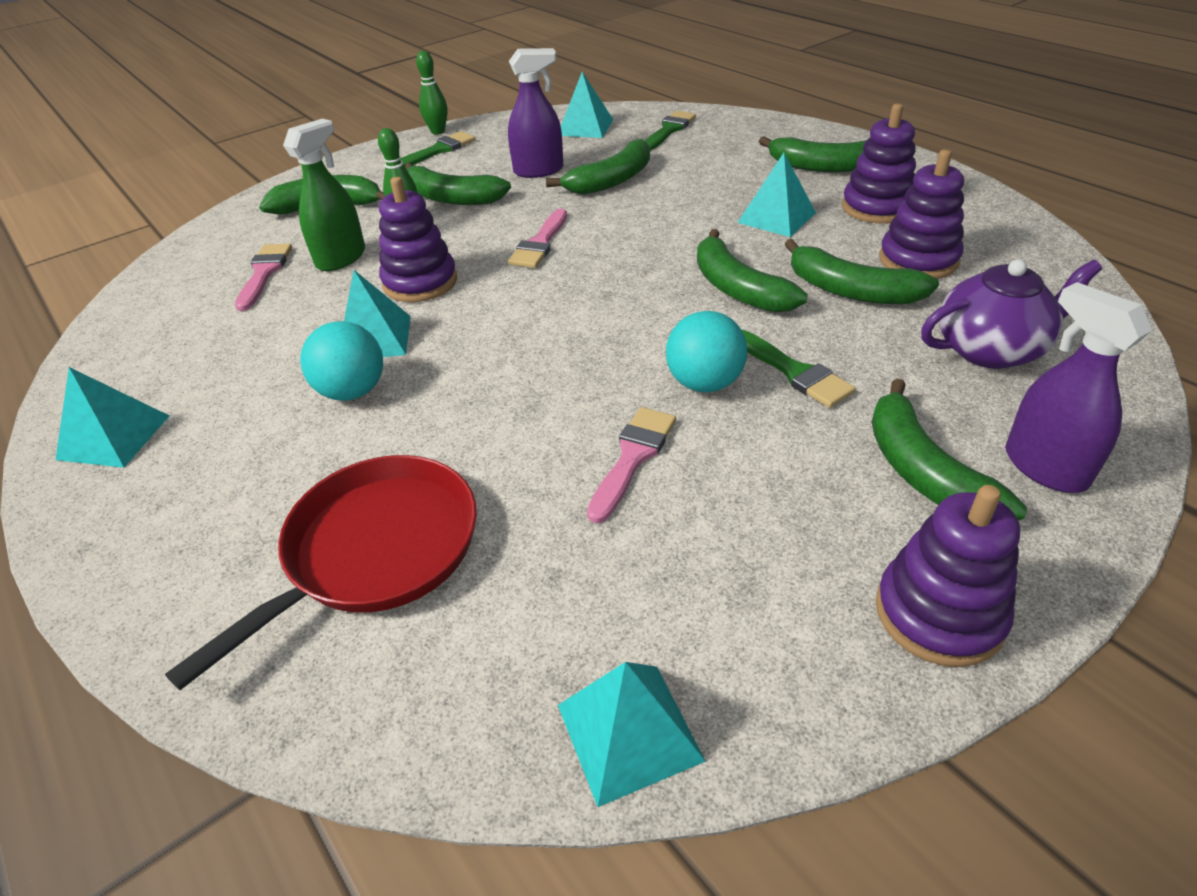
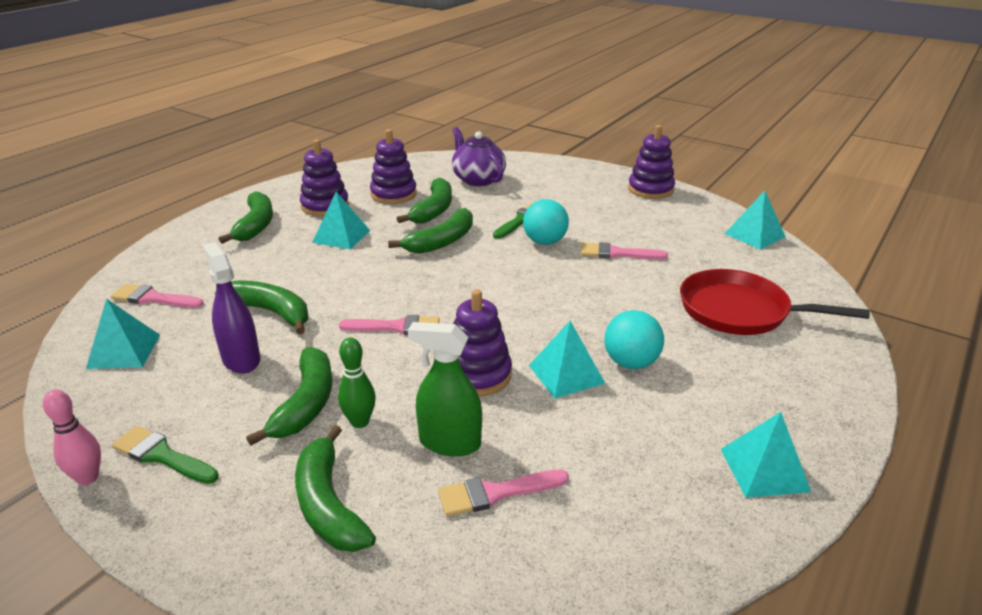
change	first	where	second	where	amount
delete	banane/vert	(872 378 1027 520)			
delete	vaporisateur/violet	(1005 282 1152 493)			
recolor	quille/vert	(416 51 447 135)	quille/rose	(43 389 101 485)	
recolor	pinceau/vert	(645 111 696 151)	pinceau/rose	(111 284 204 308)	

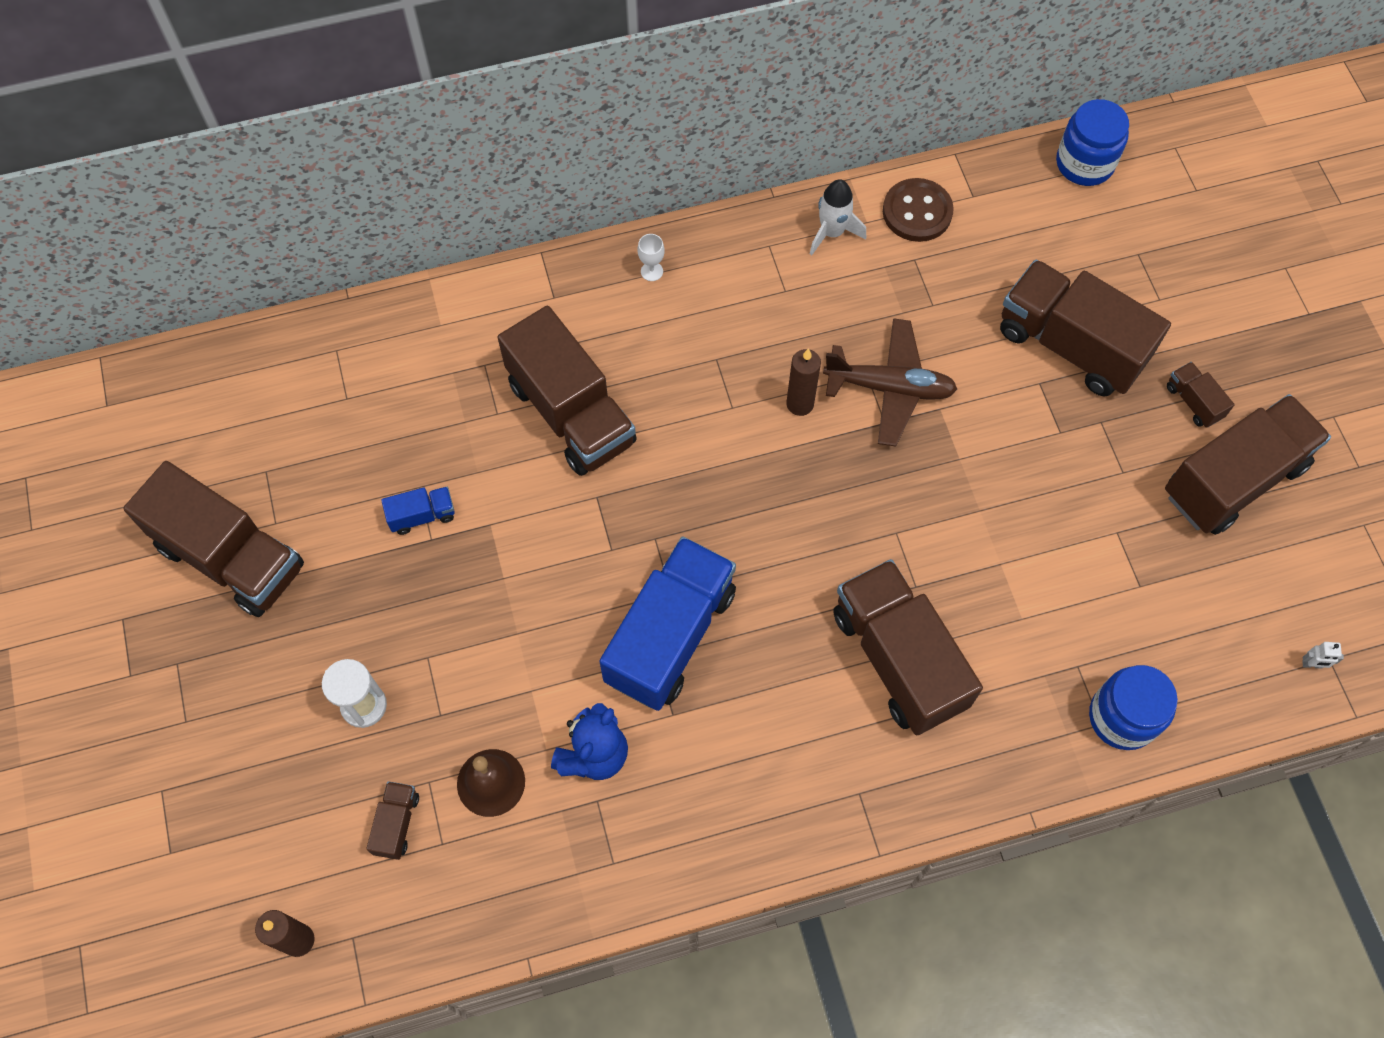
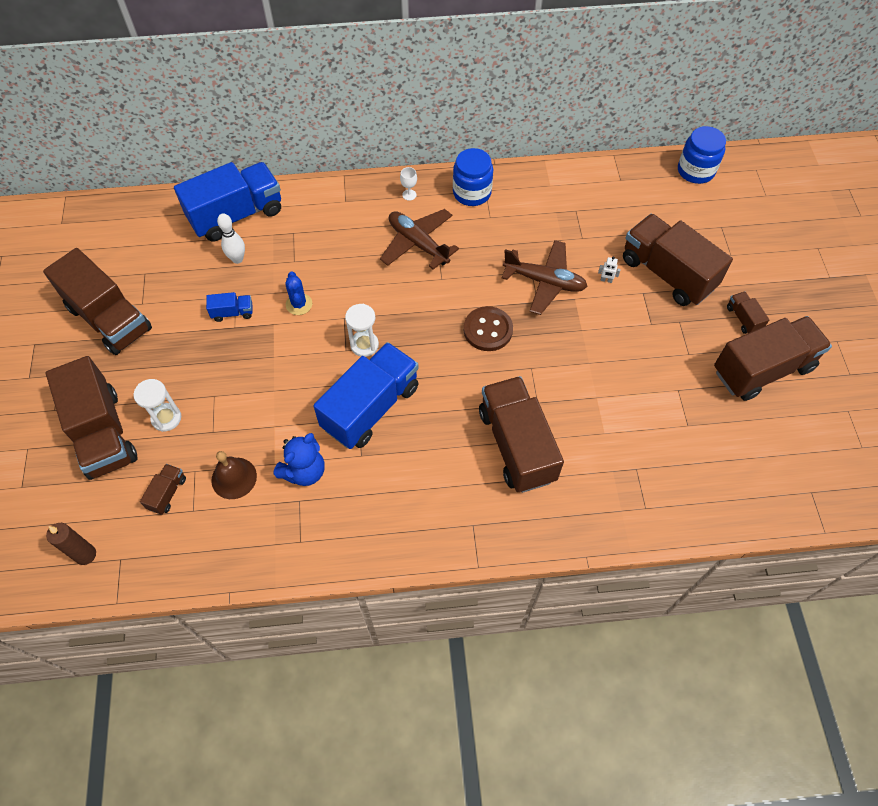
change	first	where	second	where	amount
delete	bougie/marron	(786 348 821 416)			
delete	fusée/blanc	(810 179 866 255)			
insert			camion/bleu	(174 162 281 242)	
insert			quille/blanc	(217 213 245 264)	
insert			cactus/bleu	(285 271 312 315)	
insert			sablier/blanc	(345 304 379 357)	
insert			avion/marron	(380 209 459 270)	
move	camion/marron	(498 306 637 476)		(46 356 137 480)	
move	bouton/marron	(883 178 954 242)		(464 306 513 351)	
move	bocal/bleu	(1089 665 1178 750)		(453 148 493 206)	
move	robot/blanc	(1302 642 1344 669)		(598 256 621 283)	

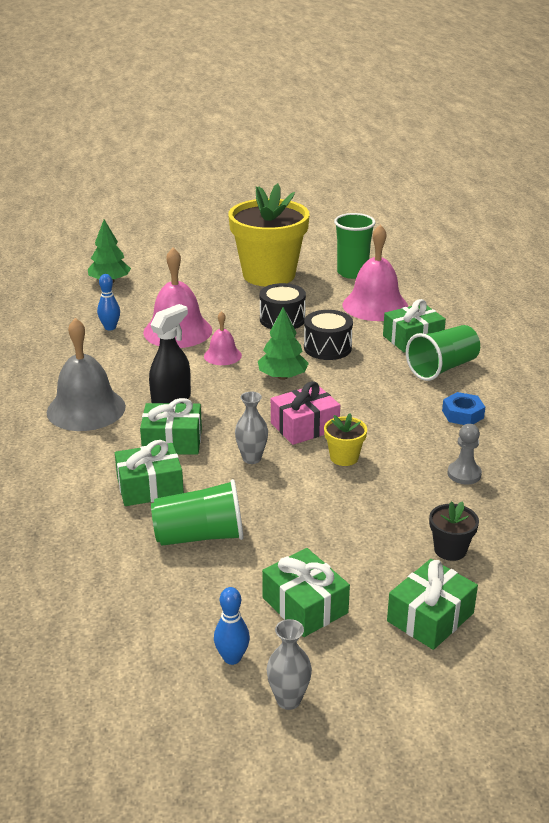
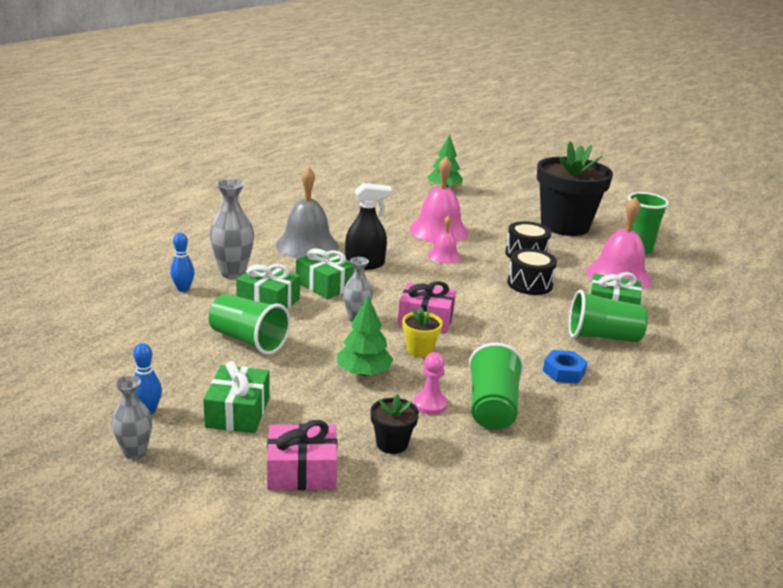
change	first	where	second	where	amount
insert			vase/gris	(209 179 254 279)	
insert			pion/rose	(413 352 448 415)	
move	quille/bleu	(97 274 120 330)		(170 233 195 292)	
move	arbre/vert	(258 307 309 380)		(337 296 394 376)	
replace	pion/gris	(447 424 482 485)	gobelet/vert	(468 343 524 429)	
recolor	pot de fleurs/jaune	(228 183 310 287)	pot de fleurs/noir	(537 141 613 236)	
recolor	cadeau/vert	(387 559 478 650)	cadeau/rose	(267 420 338 490)	

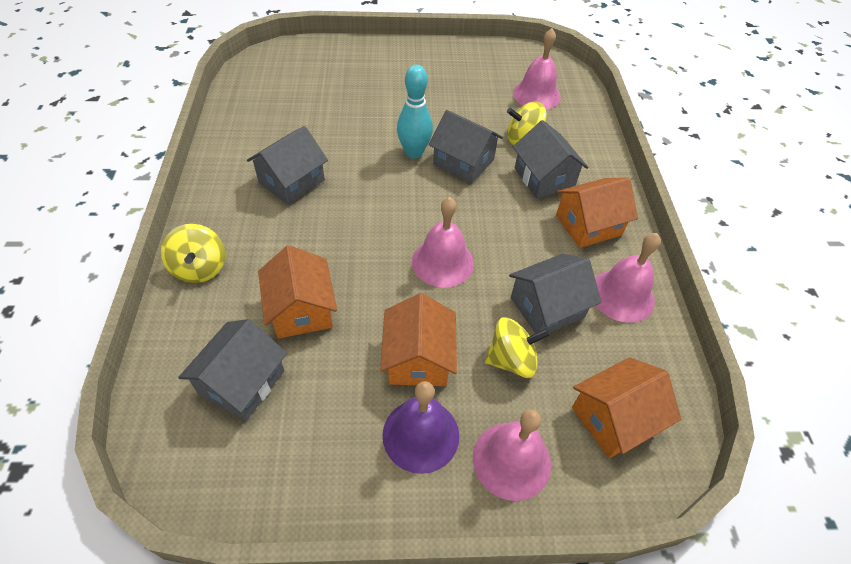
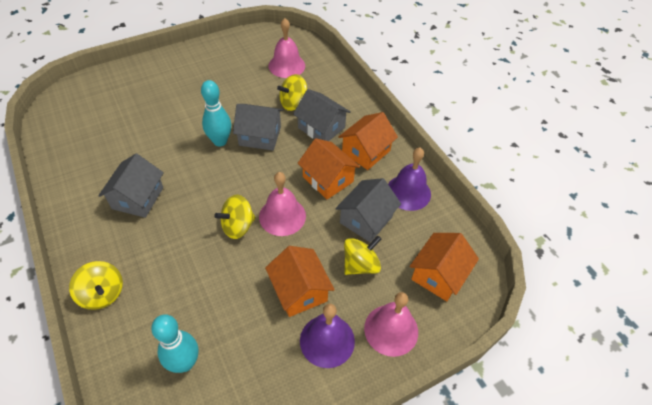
change	first	where	second	where	amount
insert			toupie/jaune	(214 195 256 239)	
move	maison/orange	(258 245 337 339)		(298 138 360 200)	
replace	maison/gris	(178 319 287 421)	quille/turquoise	(151 314 198 373)	
recolor	cloche/rose	(595 233 661 323)	cloche/violet	(388 148 431 211)	

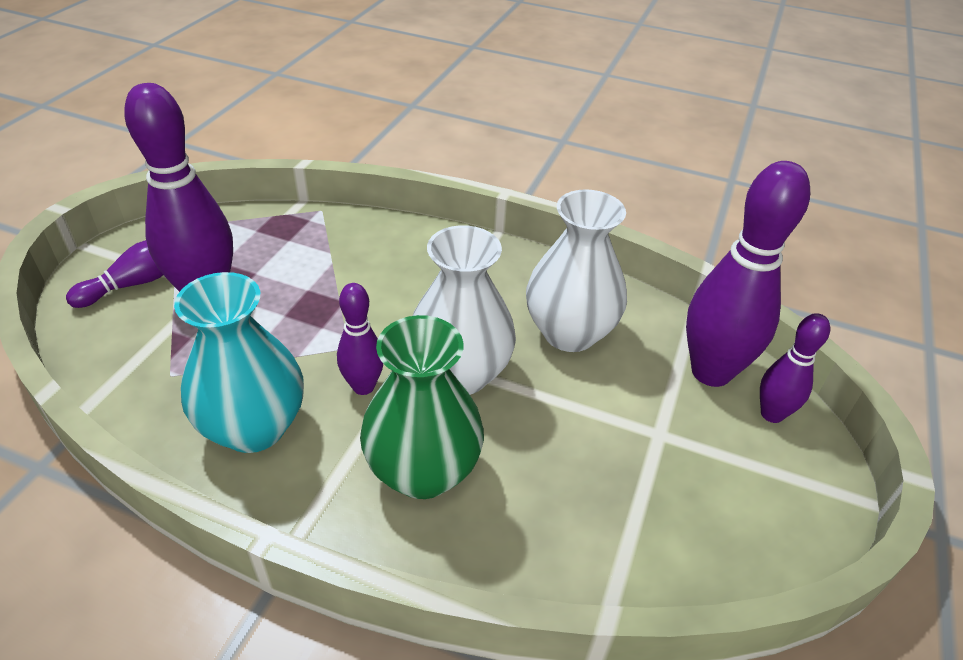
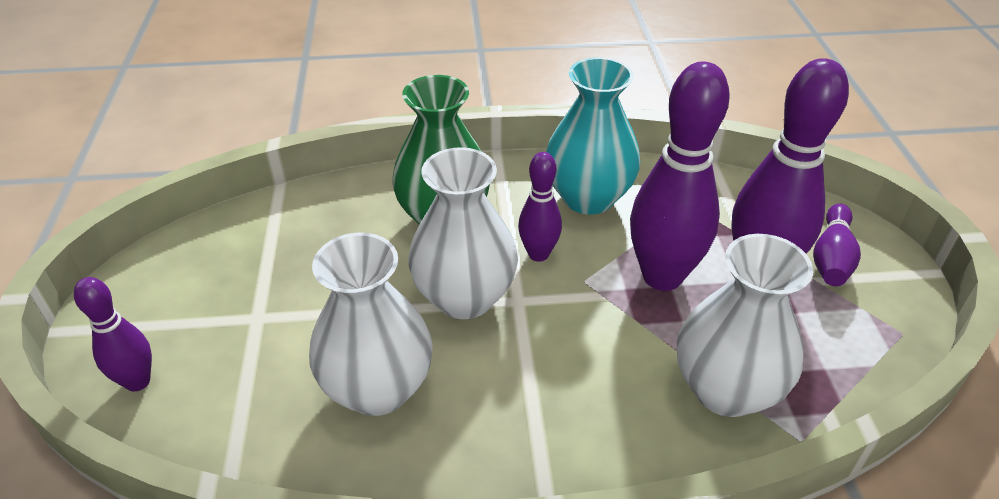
change	first	where	second	where	amount
insert			vase/blanc	(677 234 813 417)	
move	quille/violet	(686 161 810 387)		(630 62 730 291)	

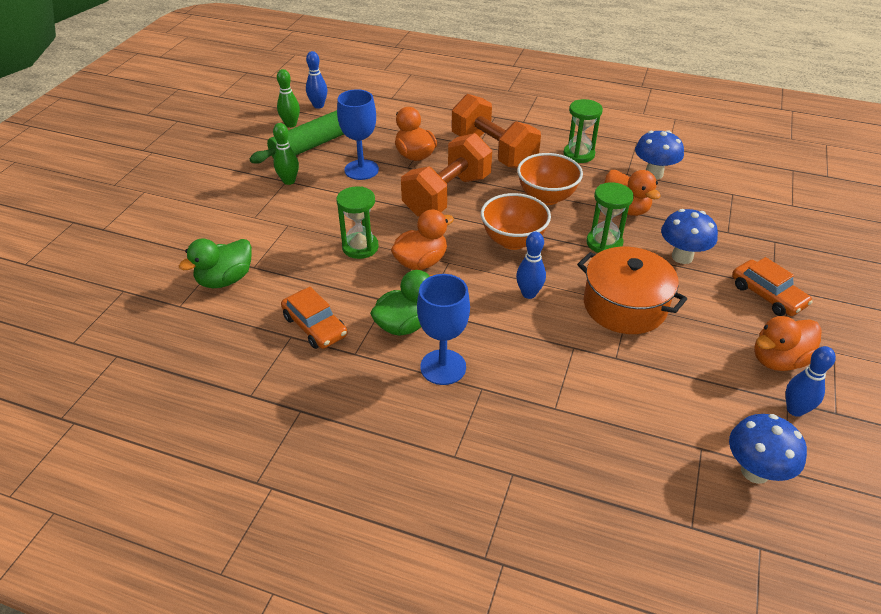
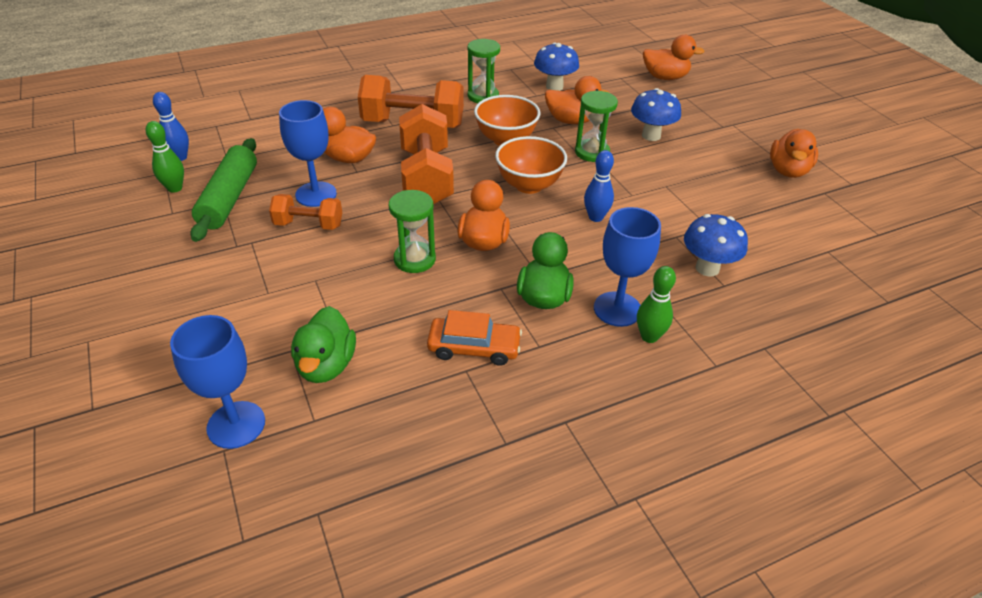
change	first	where	second	where	amount
delete	marmite/orange	(577 247 687 334)			
delete	voiture/orange	(732 257 812 316)			
delete	quille/bleu	(785 346 836 417)			
insert			verre à pied/bleu	(170 315 265 449)	
insert			haltère/orange	(269 194 342 230)	
insert			canard/orange	(643 35 705 80)	
move	quille/vert	(273 123 299 185)		(637 266 676 343)	
move	champignon/bleu	(729 414 807 484)		(684 214 748 276)	

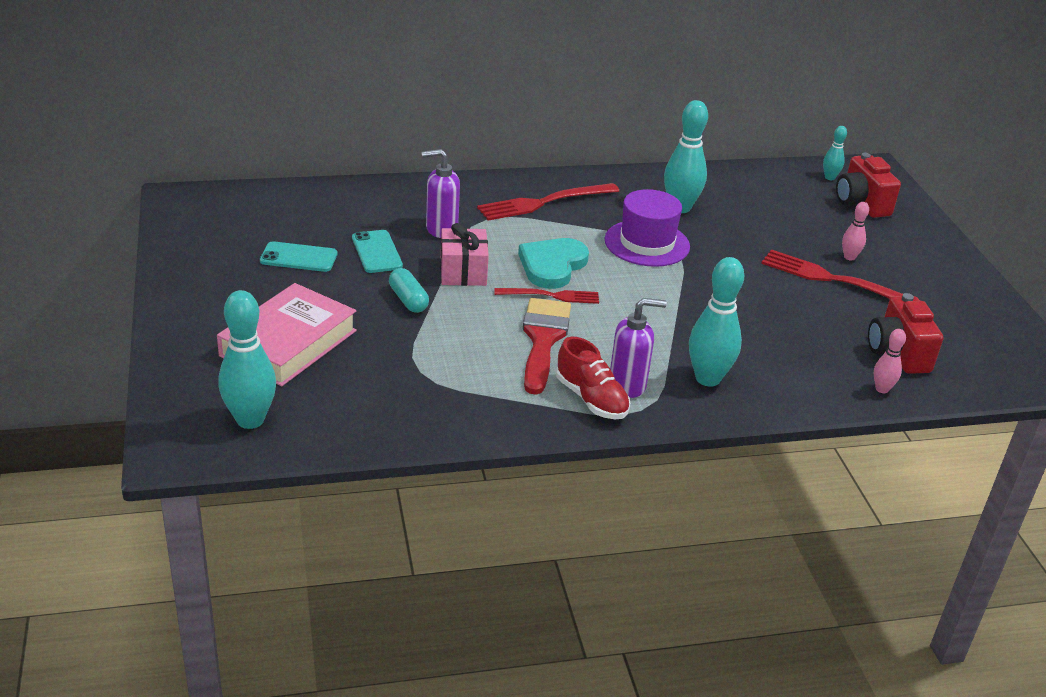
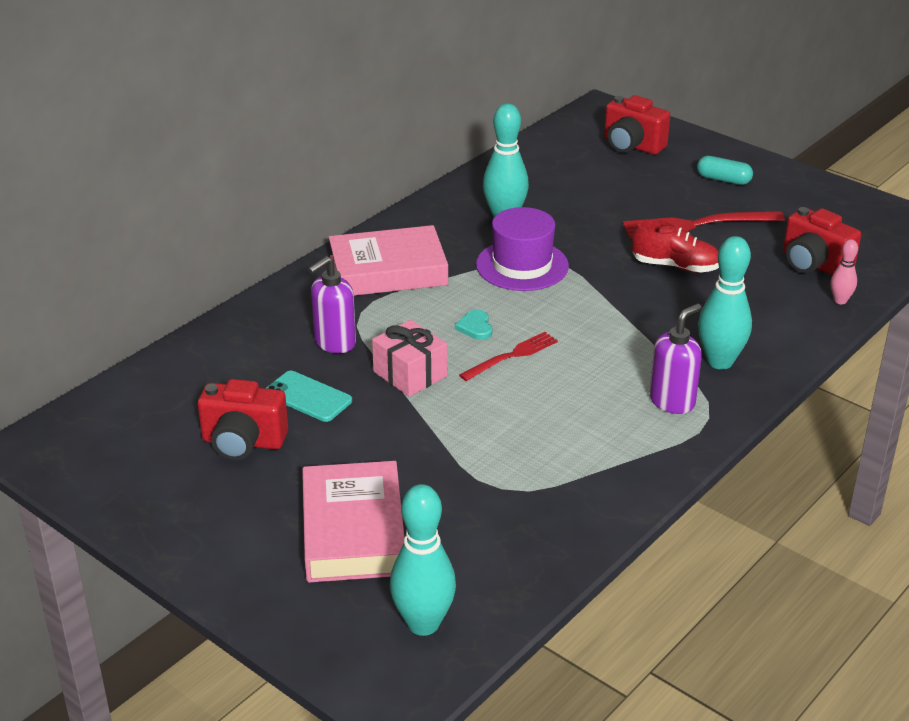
change	first	where	second	where	amount
delete	pinceau/rouge	(523 298 571 395)			
delete	quille/turquoise	(823 126 847 180)			
delete	quille/rose	(842 202 869 261)			
move	gélule/turquoise	(389 268 429 313)		(697 156 753 185)	
move	chaussure/rouge	(556 337 630 419)		(632 219 719 273)	
replace	téléphone/turquoise	(260 241 337 272)	appareil photo/rouge	(198 379 288 460)	
replace	fourchette/rouge	(477 183 619 220)	livre/rose	(329 225 448 296)	
resize	cœur/turquoise	(518 238 589 289)		(455 310 492 340)	x0.49

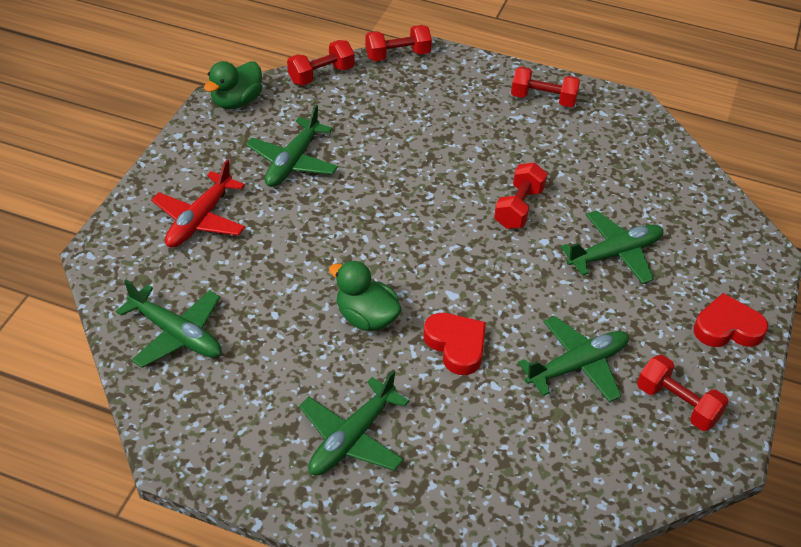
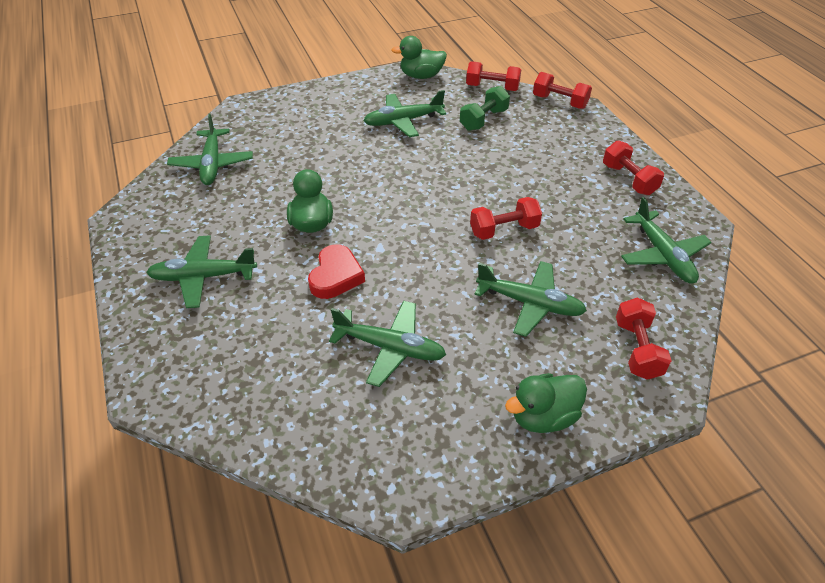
change	first	where	second	where	amount
delete	avion/rouge	(151 159 245 248)			
insert			haltère/vert	(460 86 510 131)	
insert			avion/vert	(621 197 712 284)	
move	haltère/rouge	(637 355 729 431)		(616 297 672 380)	
replace	cœur/rouge	(694 293 768 347)	canard/vert	(505 373 587 433)	

